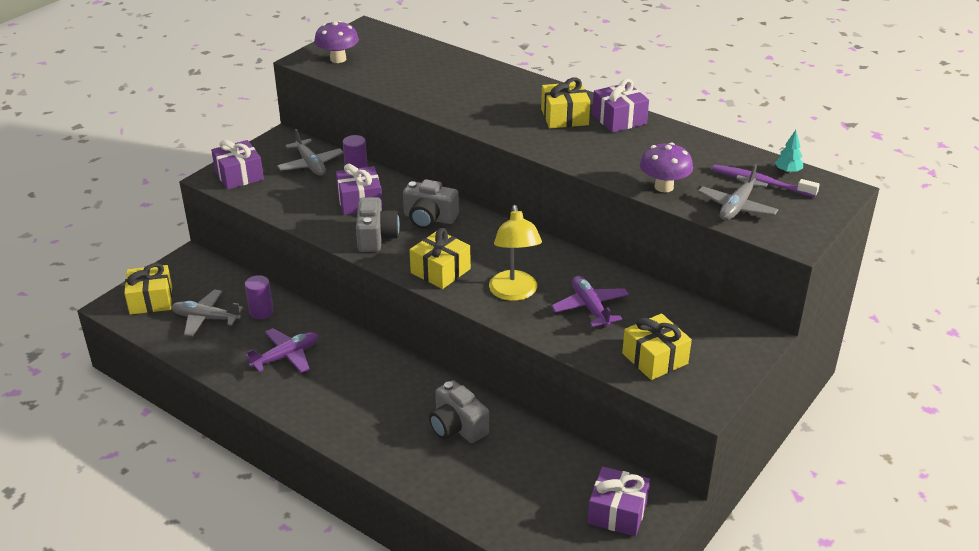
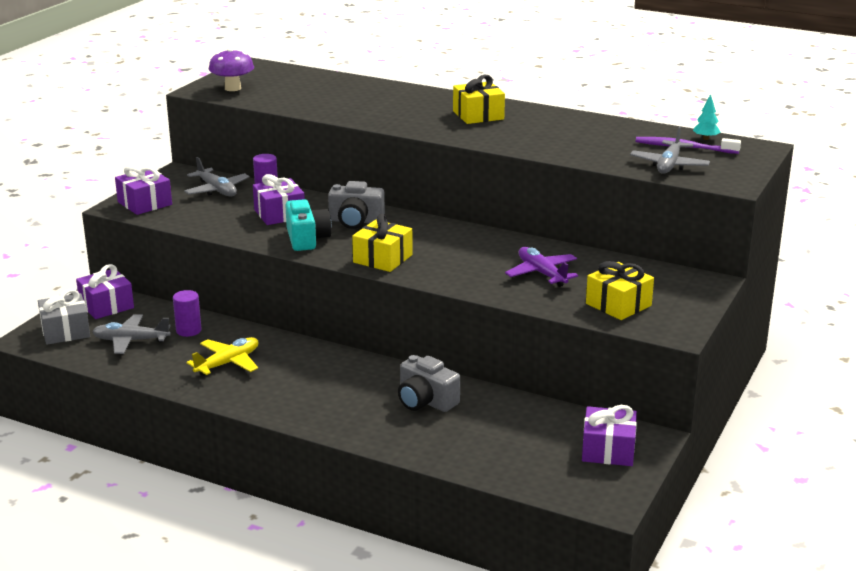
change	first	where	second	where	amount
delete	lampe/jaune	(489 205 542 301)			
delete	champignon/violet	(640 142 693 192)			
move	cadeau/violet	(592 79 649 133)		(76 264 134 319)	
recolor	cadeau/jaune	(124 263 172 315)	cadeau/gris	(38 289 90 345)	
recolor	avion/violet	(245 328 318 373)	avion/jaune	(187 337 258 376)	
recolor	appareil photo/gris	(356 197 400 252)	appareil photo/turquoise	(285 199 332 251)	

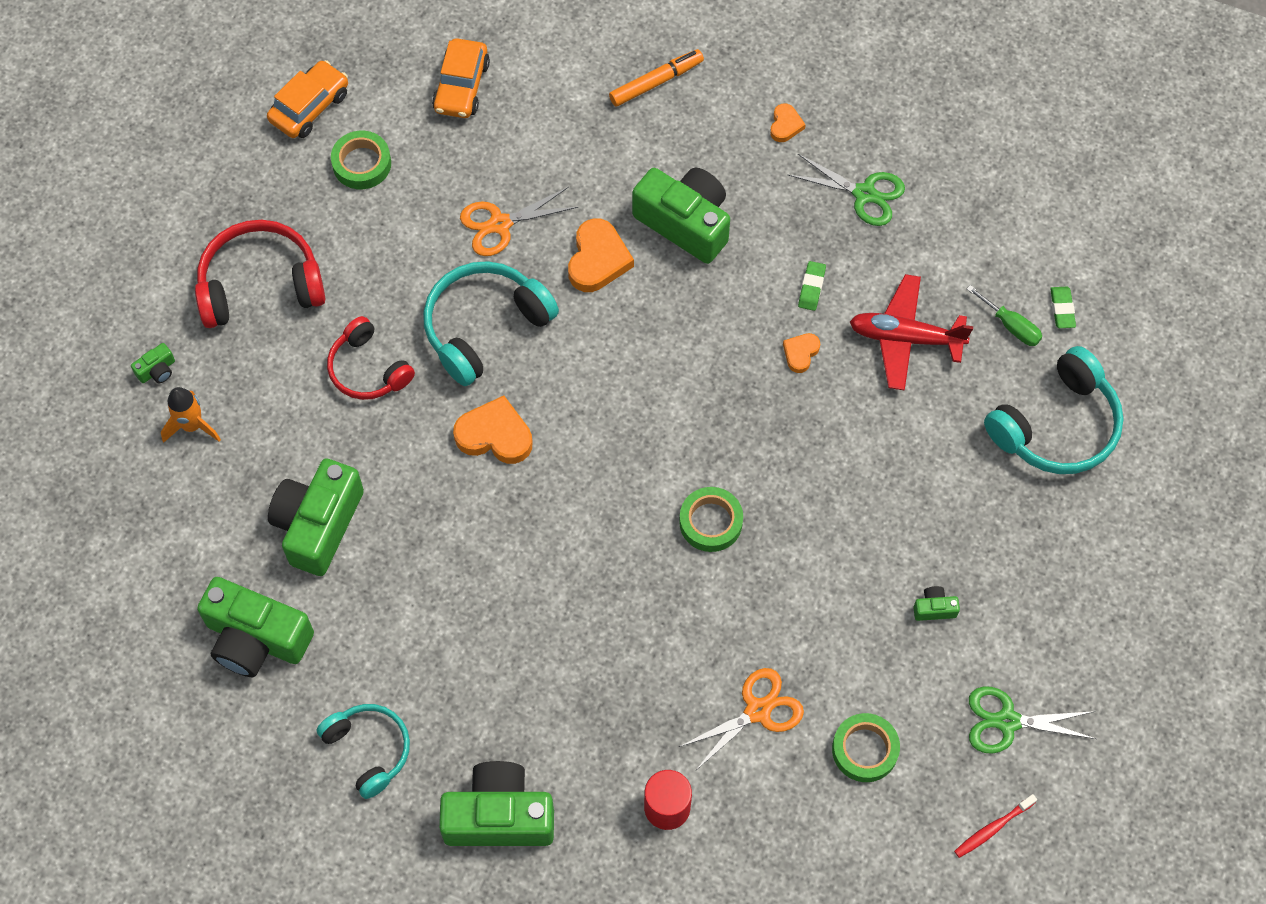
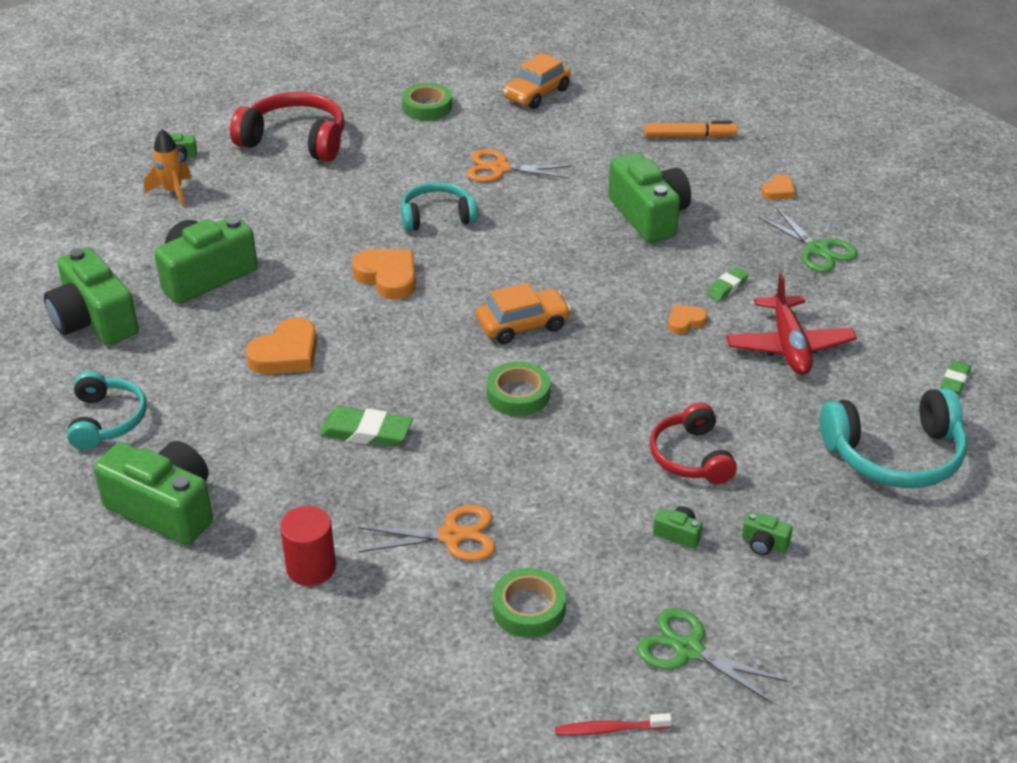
change	first	where	second	where	amount
delete	tournevis/vert	(967 285 1042 346)			
insert			gomme/vert	(320 406 413 447)	
insert			appareil photo/vert	(742 512 793 555)	
move	voiture/orange	(267 60 348 138)		(476 283 571 344)	
move	casque audio/rouge	(327 316 415 400)		(650 403 737 484)	
move	cœur/orange	(568 218 634 292)		(246 317 317 374)	
rotate	avion/rouge	(850 274 973 391)		(726 273 857 375)	135 degrees counterclockwise
resize	casque audio/turquoise	(423 261 559 386)		(401 182 477 231)	x0.65

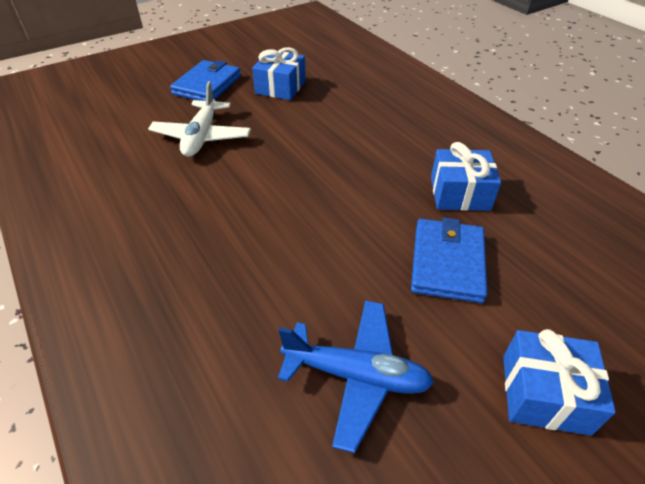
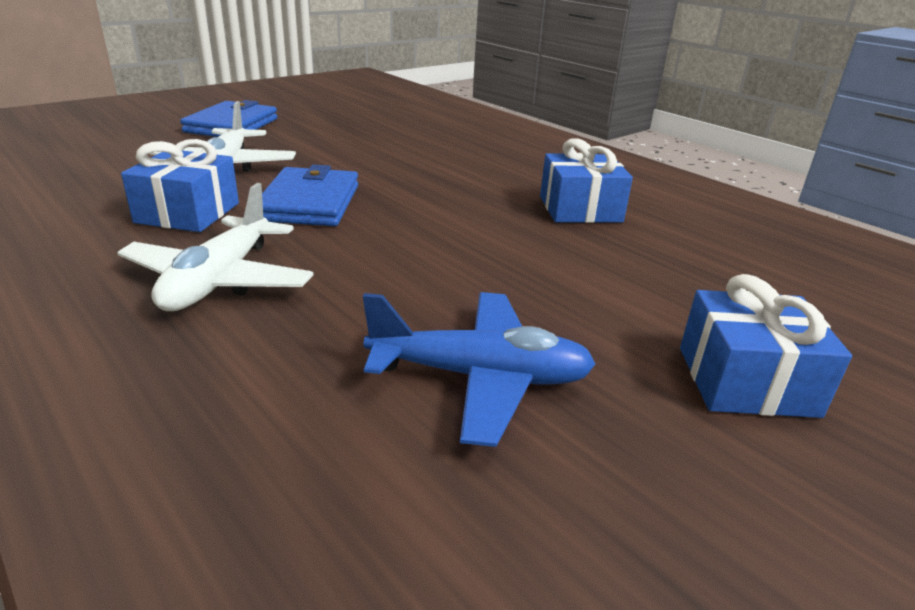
change	first	where	second	where	amount
insert			avion/blanc	(117 183 314 311)	
move	cadeau/bleu	(252 47 306 100)		(121 139 239 232)	
move	portefeuille/bleu	(411 218 488 303)		(262 165 358 226)	

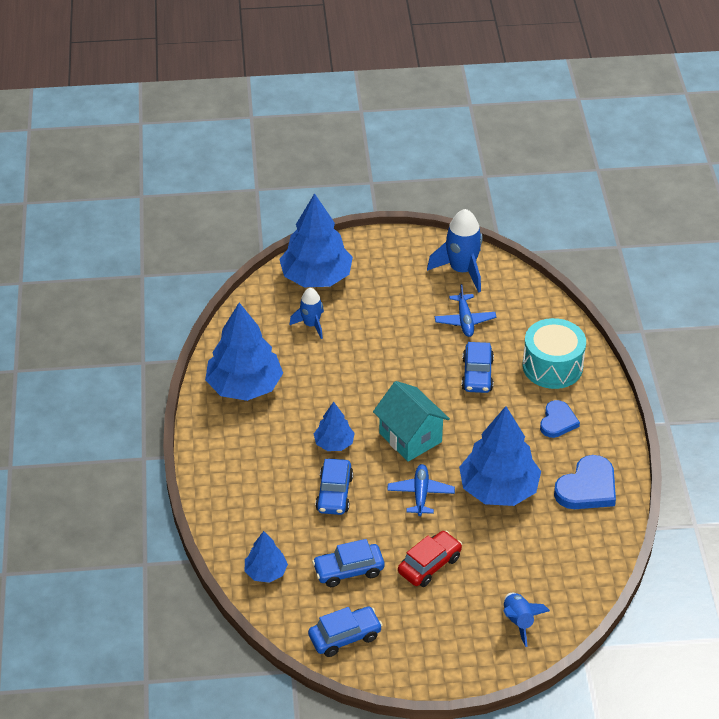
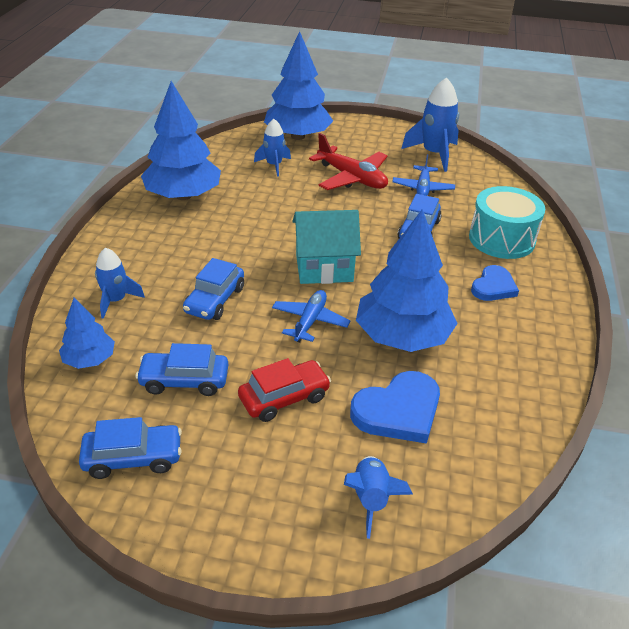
change	first	where	second	where	amount
delete	arbre/bleu	(314 402 355 451)			
insert			fusée/bleu	(95 247 145 319)	
insert			avion/rouge	(309 133 388 190)	
move	cœur/bleu	(554 455 616 509)		(350 371 440 444)	
rotate	maison/turquoise	(373 381 450 462)		(292 210 361 284)	75 degrees counterclockwise

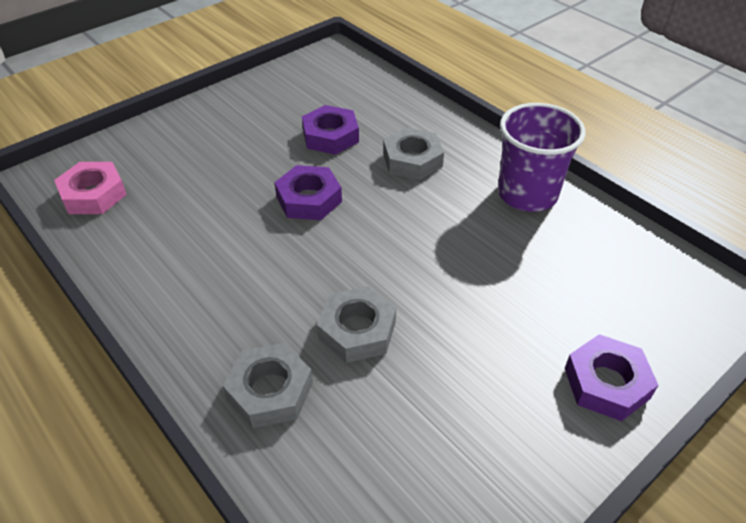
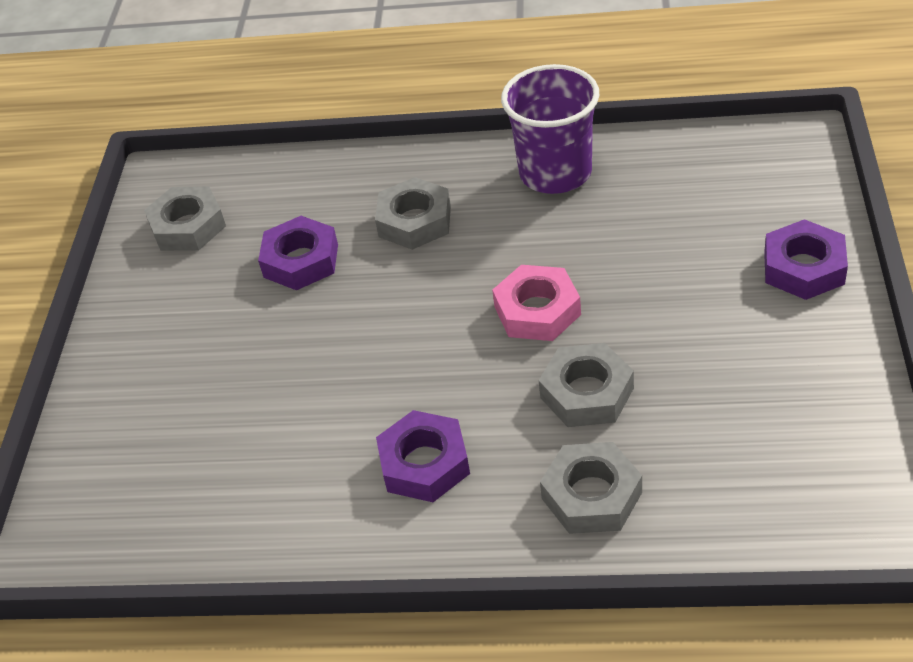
change	first	where	second	where	amount
insert			écrou/gris	(144 186 226 251)	
move	écrou/rose	(54 162 127 214)		(492 265 581 341)	
move	écrou/violet	(274 165 342 220)		(376 410 470 502)	

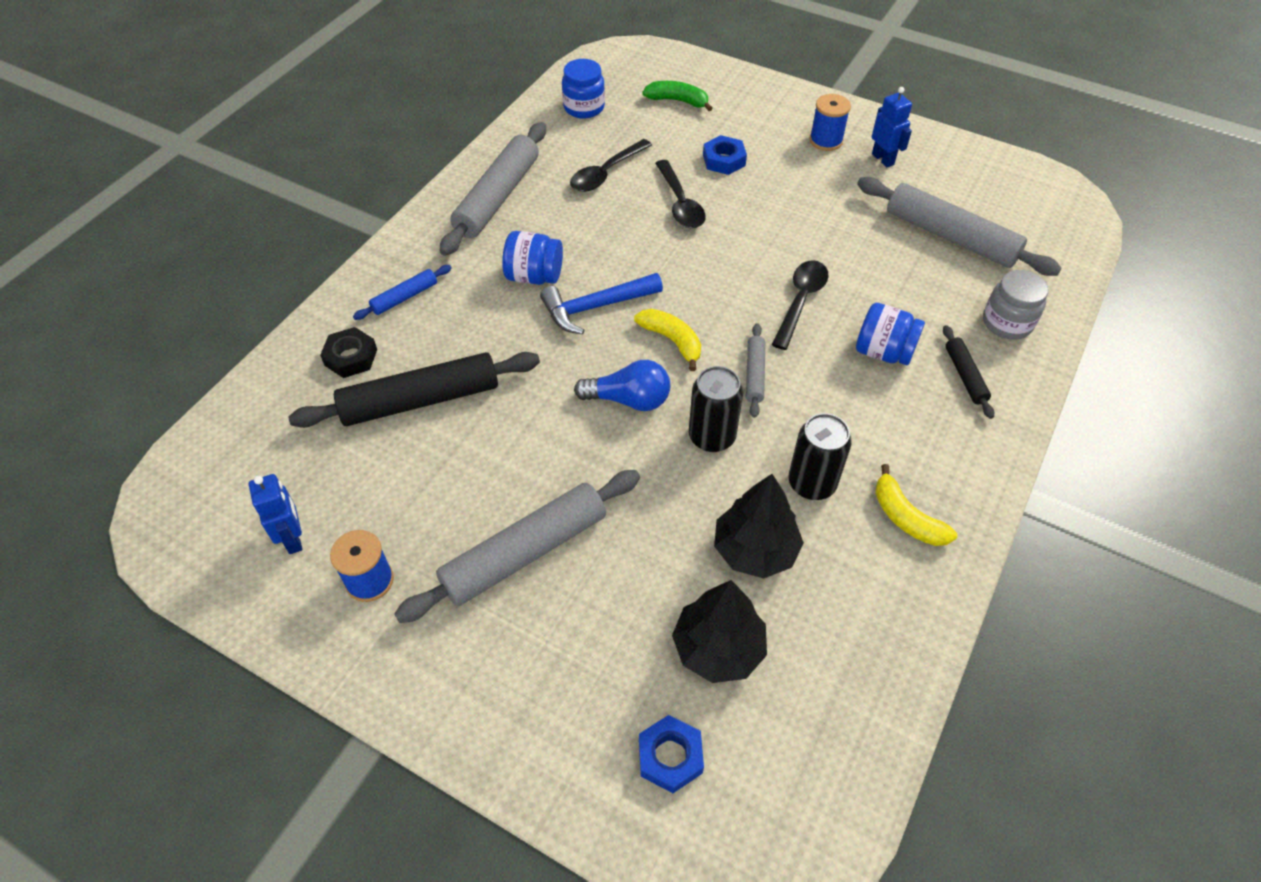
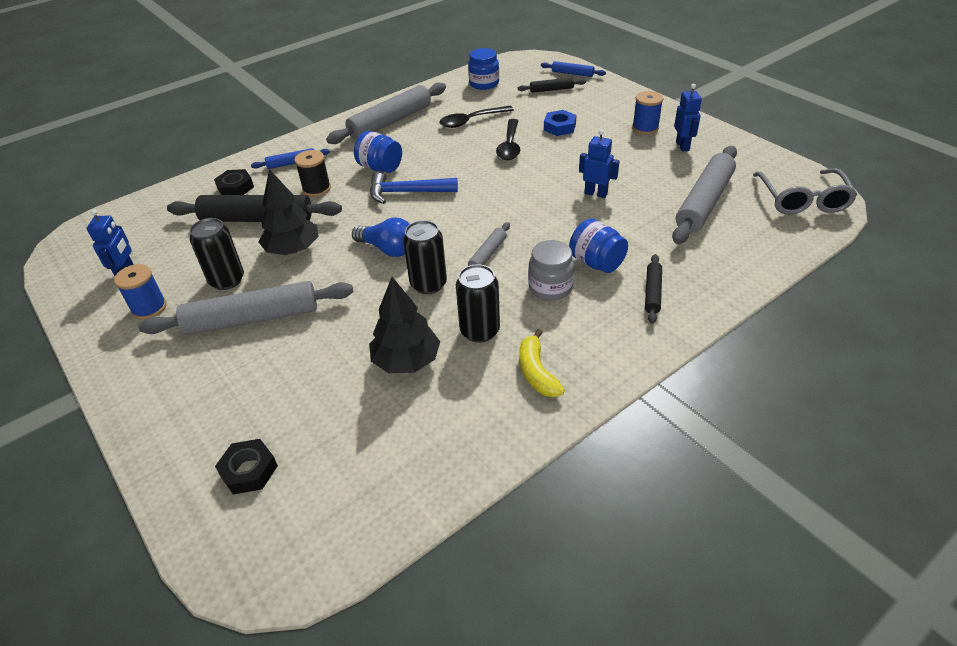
change	first	where	second	where	amount
delete	banane/jaune	(634 309 701 371)			
delete	cuillère/noir	(772 260 829 350)			
insert			canette/noir	(190 218 244 290)	
insert			bobine/noir	(294 150 331 197)	
insert			rouleau à pâtisserie/bleu	(541 61 606 77)	
insert			robot/bleu	(579 129 619 198)	
insert			lunettes/gris	(753 168 857 215)	
move	arbre/noir	(672 580 767 683)		(259 169 319 255)	
move	bocal/gris	(983 270 1048 340)		(528 240 574 301)	
replace	banane/vert	(642 81 713 111)	rouleau à pâtisserie/noir	(518 77 586 93)	
recolor	écrou/bleu	(639 715 704 793)	écrou/noir	(215 439 278 495)	
rotate	rouleau à pâtisserie/gris	(857 177 1062 276)		(672 146 737 244)	60 degrees clockwise

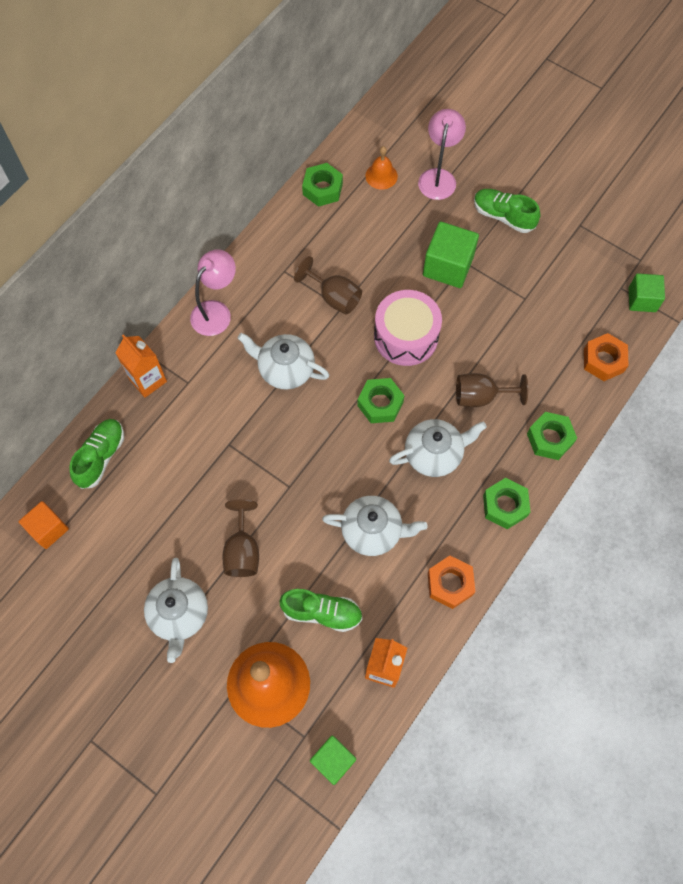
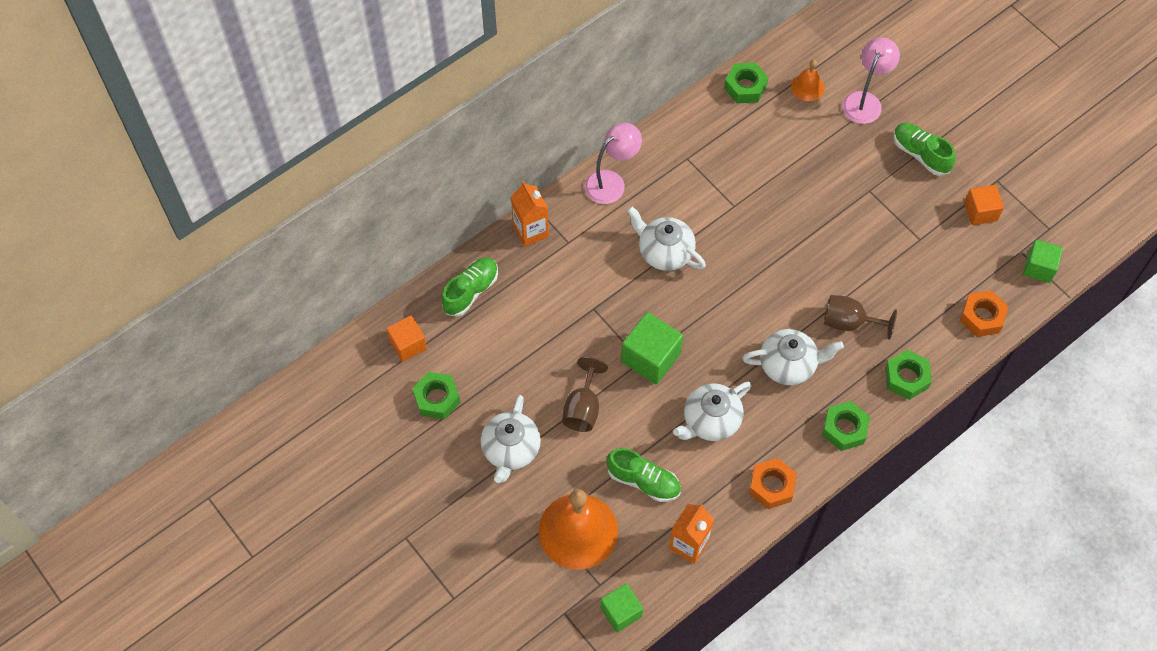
change	first	where	second	where	amount
delete	verre à pied/marron	(294 256 362 315)			
delete	tambour/rose	(374 290 442 366)			
insert			cube/orange	(964 185 1004 225)	
move	écrou/vert	(357 378 405 423)		(412 372 460 420)	
move	cube/vert	(423 222 479 288)		(621 312 683 384)	
rotate	théière/blanc	(322 496 428 556)		(673 381 752 441)	120 degrees clockwise

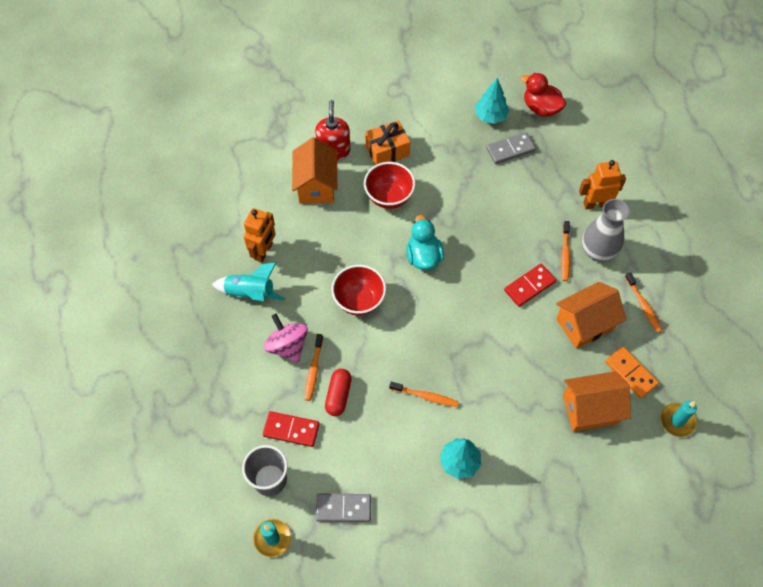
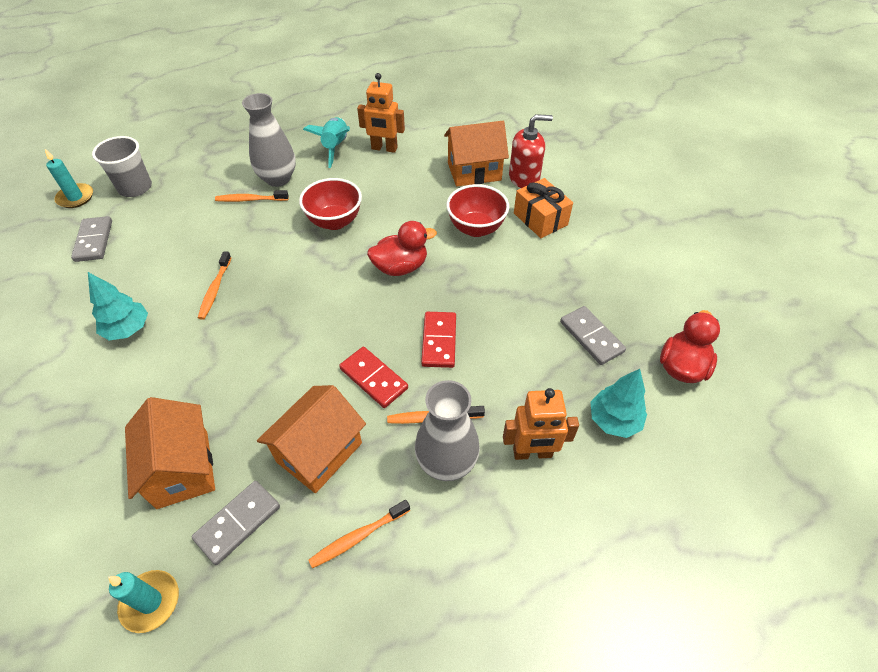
change	first	where	second	where	amount
delete	gélule/rouge	(325 369 352 416)			
move	domino/rouge	(263 411 319 447)		(421 312 456 368)	
move	arbre/turquoise	(475 78 509 124)		(590 369 647 438)	
replace	toupie/rose	(264 314 308 362)	vase/gris	(242 93 296 187)	
recolor	canard/turquoise	(406 215 444 270)	canard/rouge	(367 221 437 276)	
recolor	domino/orange	(605 347 659 398)	domino/gris	(191 481 280 565)	
rotate	maison/orange	(556 282 626 349)		(257 385 366 493)	75 degrees clockwise
rotate	robot/orange	(579 160 626 209)		(503 388 579 460)	105 degrees clockwise

